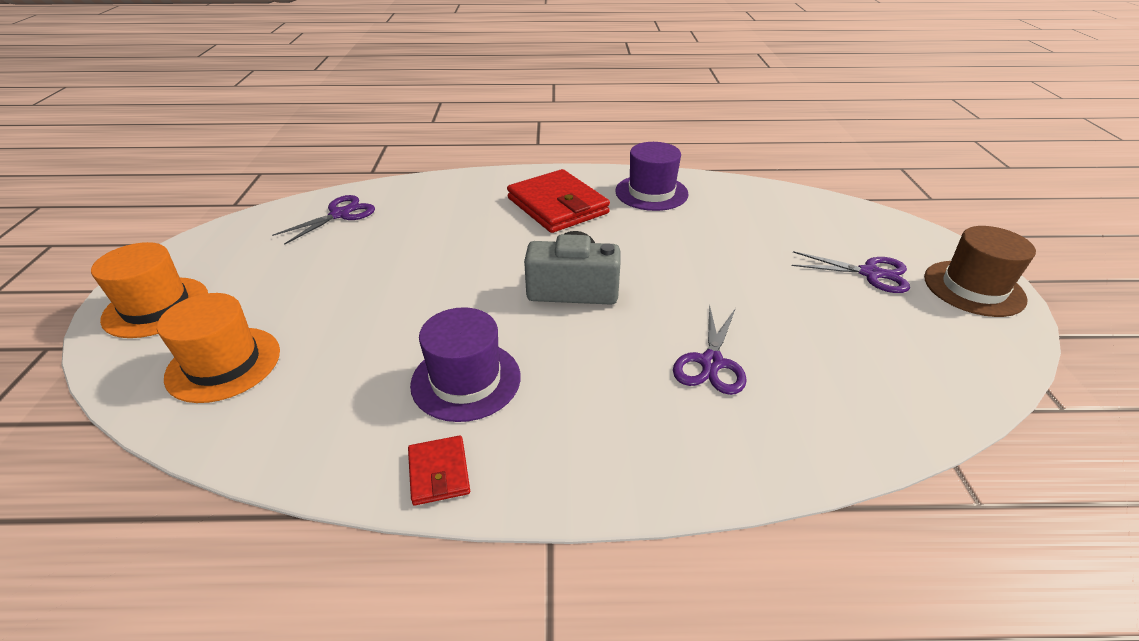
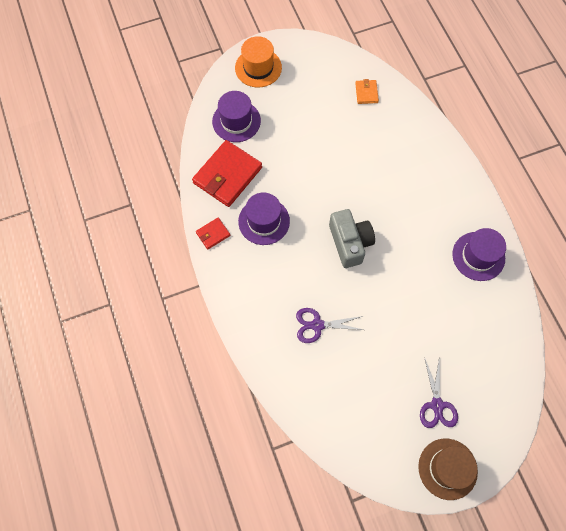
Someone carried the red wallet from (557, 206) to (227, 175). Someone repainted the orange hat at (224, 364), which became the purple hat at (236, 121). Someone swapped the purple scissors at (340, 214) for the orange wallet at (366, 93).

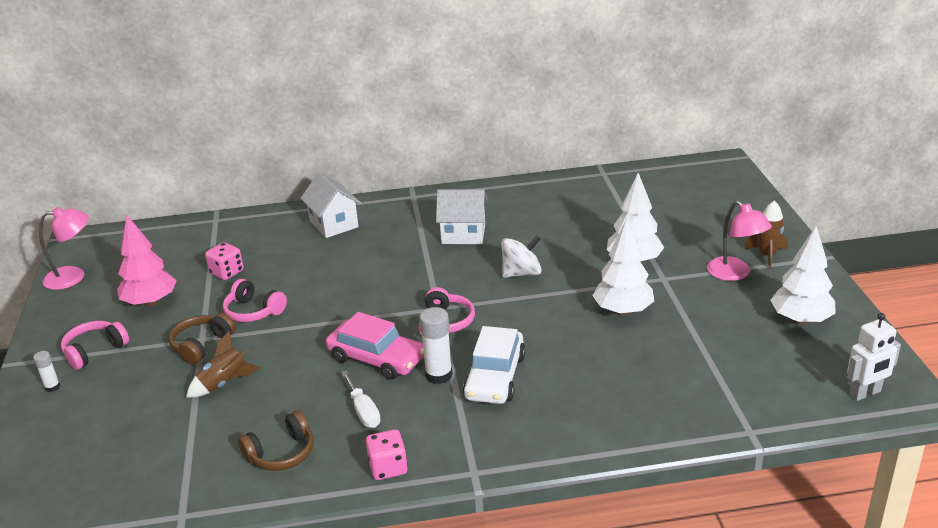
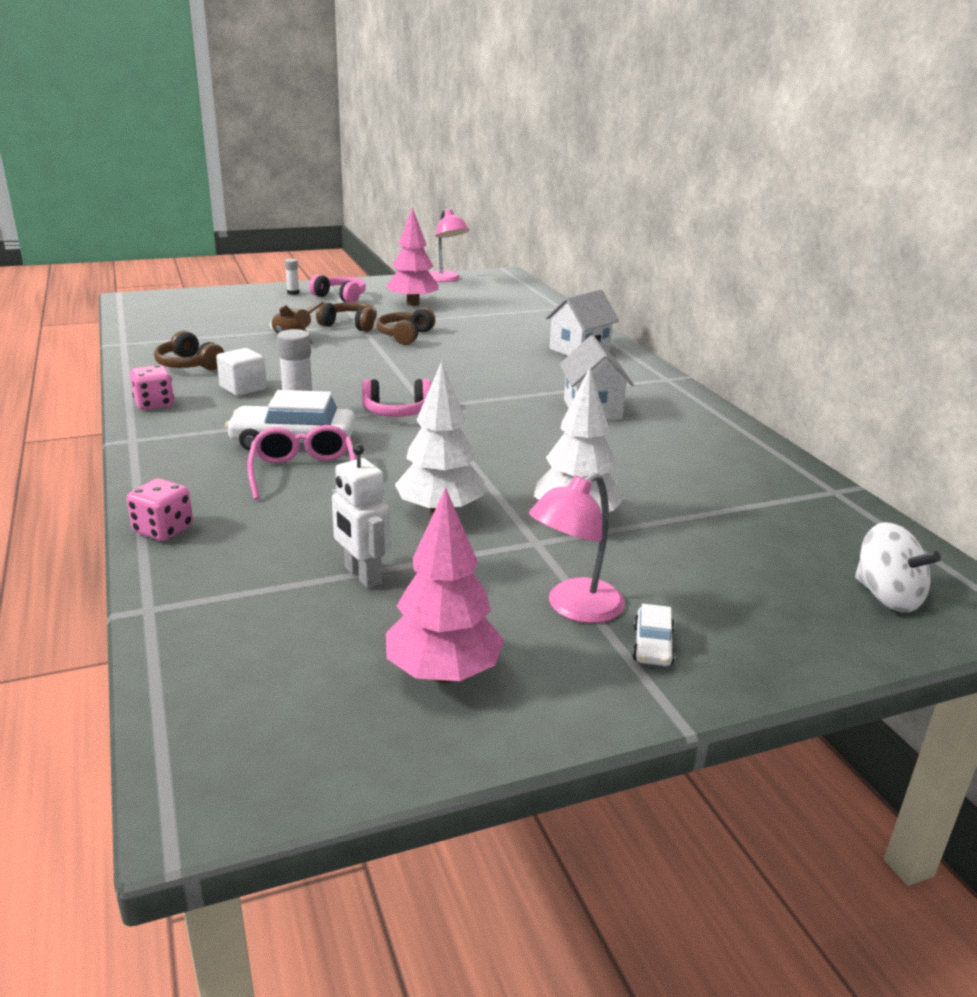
Someone carried the pink dice from (227, 272) to (163, 530). Someone swapped the white screwdriver at (363, 411) for the white cube at (243, 388). Someone put down the pink glasses at (303, 472). Someone carried the white robot from (865, 393) to (362, 576). Someone repainted the pink headphones at (253, 311), which became the brown headphones at (405, 336). Someone repainted the white tree at (801, 320), which became the pink tree at (443, 674). Someone swapped the brown rocket at (767, 255) for the white car at (652, 645). Someone carried the white spinning top from (521, 273) to (887, 596). Someone took away the pink car at (376, 358).

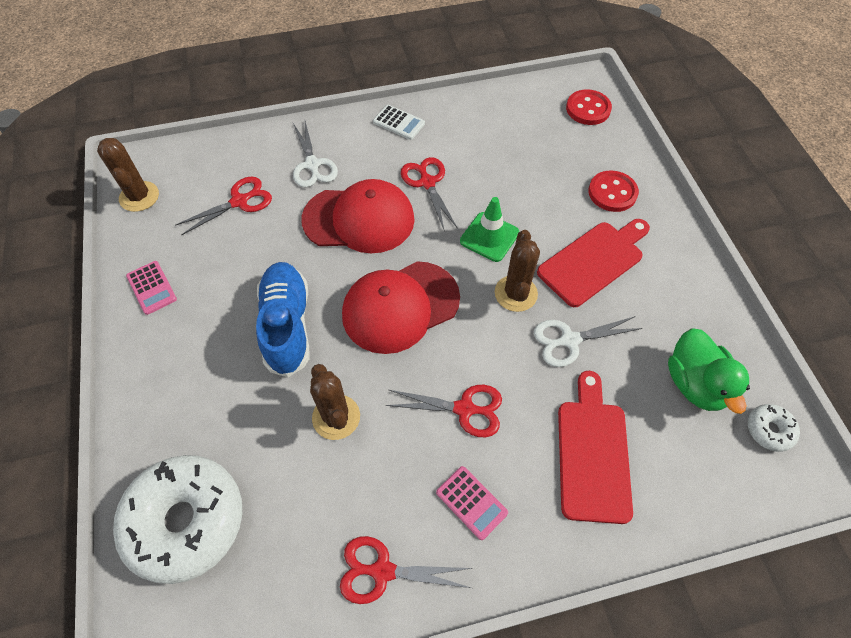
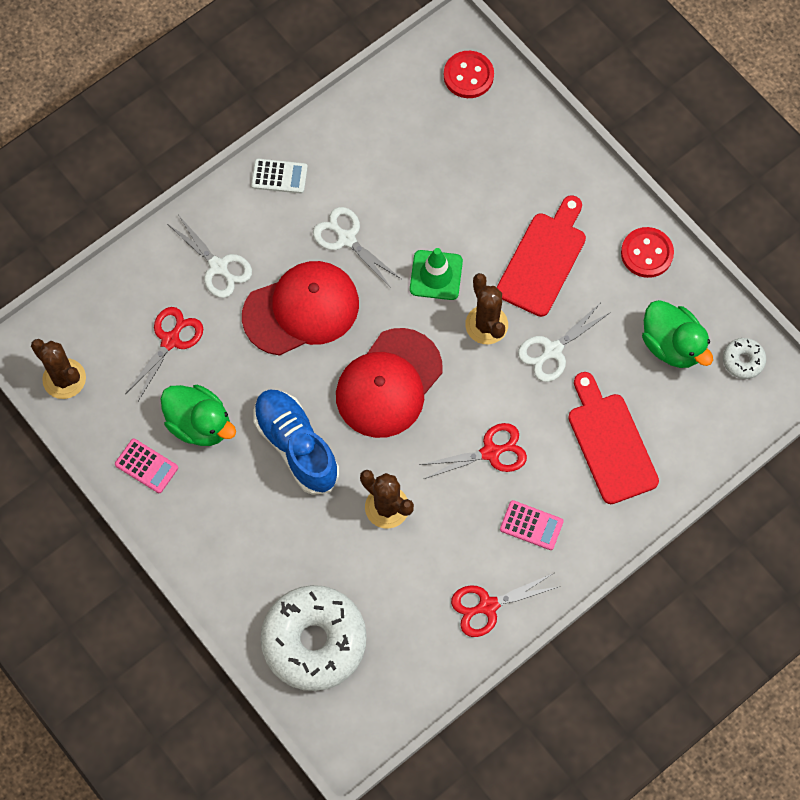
Someone put down the green duck at (200, 424). Someone repainted the red scissors at (427, 182), which became the white scissors at (346, 238). Someone carried the red button from (612, 193) to (647, 253).

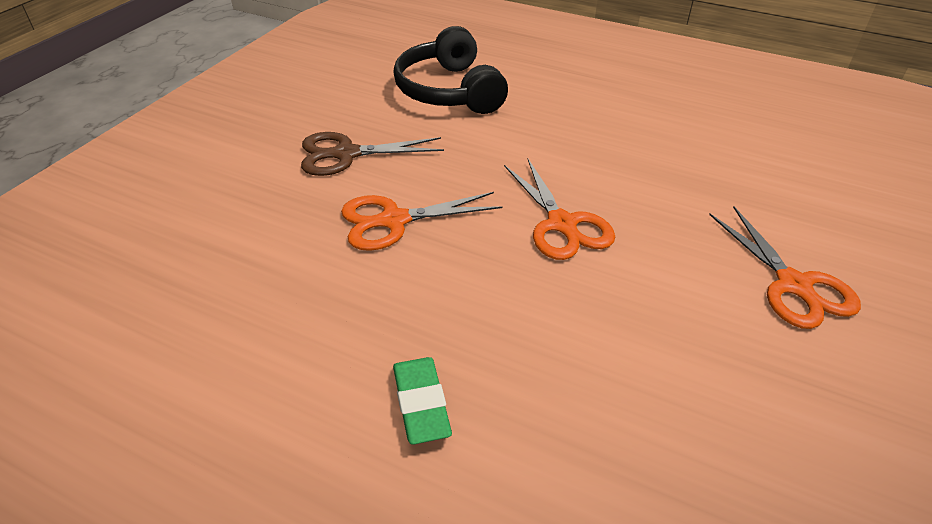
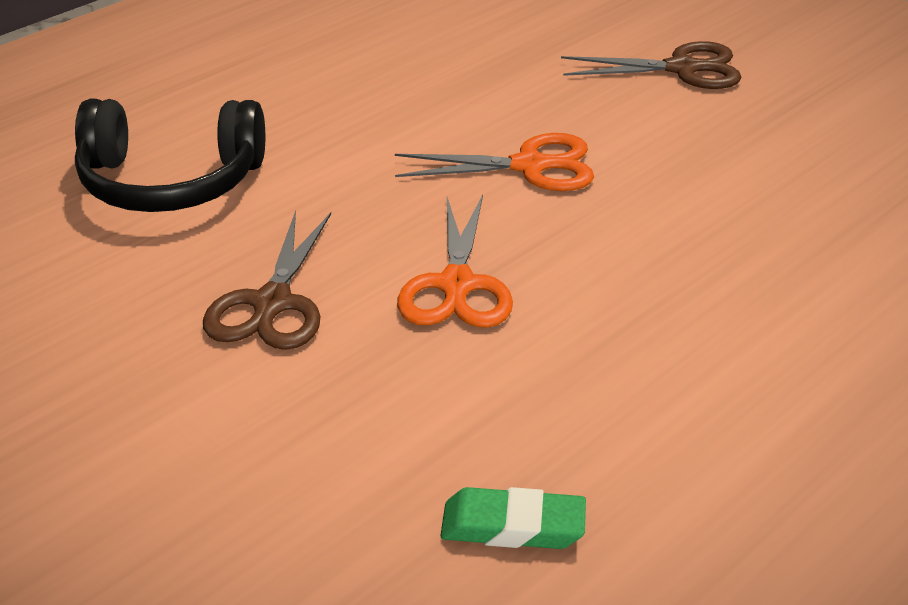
Someone carried the green eraser from (421, 403) to (513, 526). Someone repainted the orange scissors at (793, 285), which became the brown scissors at (681, 69).

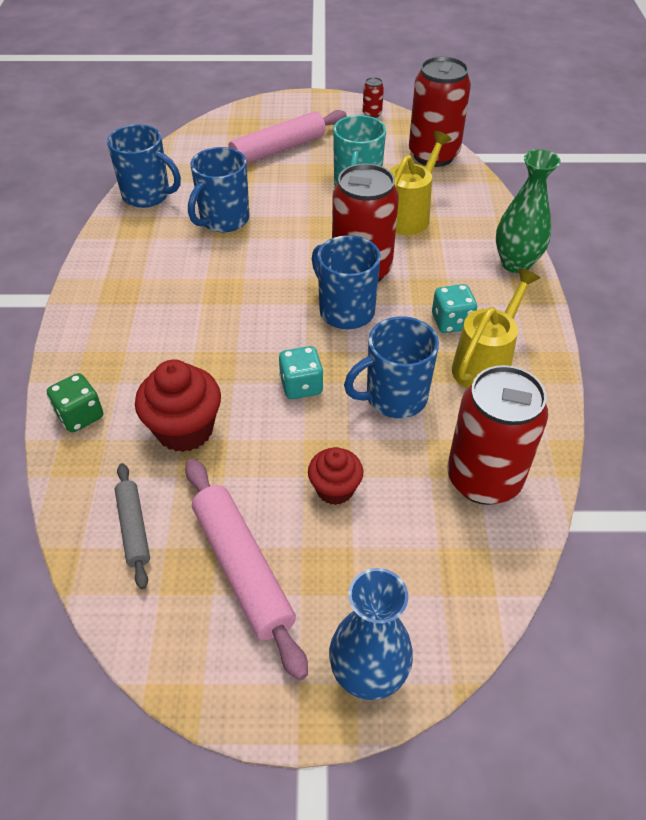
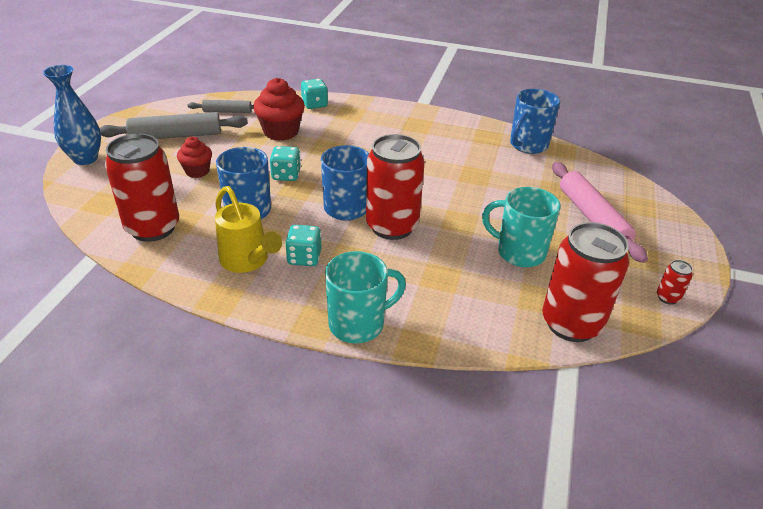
Someone repainted the pink rolling pin at (242, 568), which became the grey rolling pin at (176, 136). Someone repainted the green dice at (80, 416), which became the turquoise dice at (314, 104). Someone swapped the green vase at (515, 264) for the turquoise mug at (358, 324). Someone took away the blue mug at (223, 220). Someone took away the yellow watering can at (409, 215).

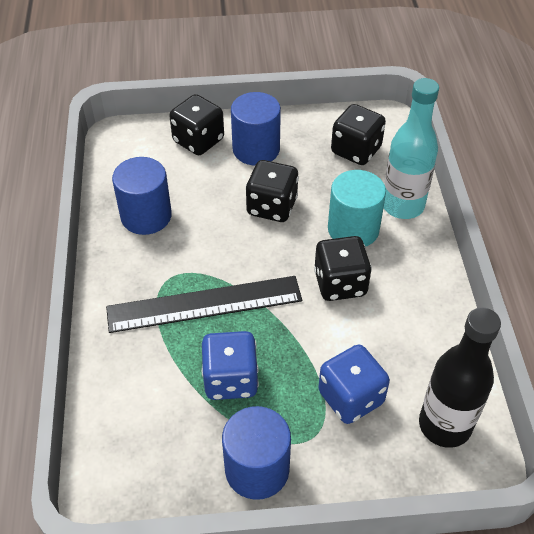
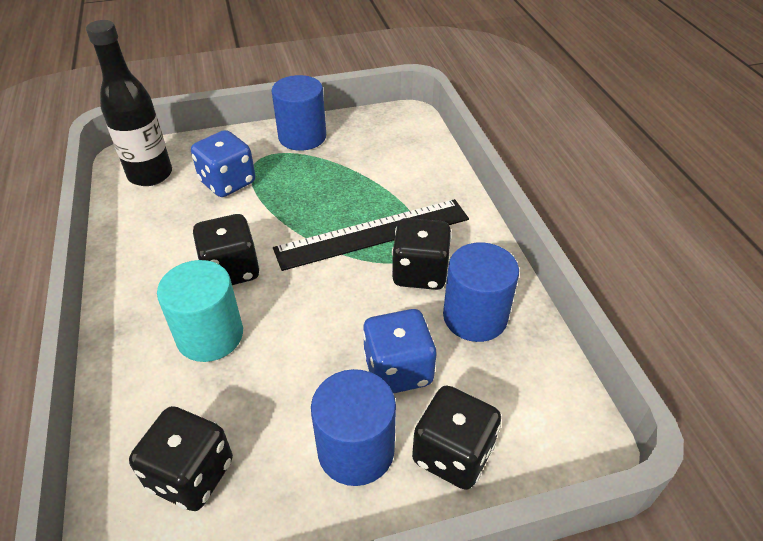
Someone carried the blue dice from (230, 379) to (398, 370). Someone carried the black dice from (272, 207) to (420, 273). Someone took away the turquoise bottle at (402, 205).

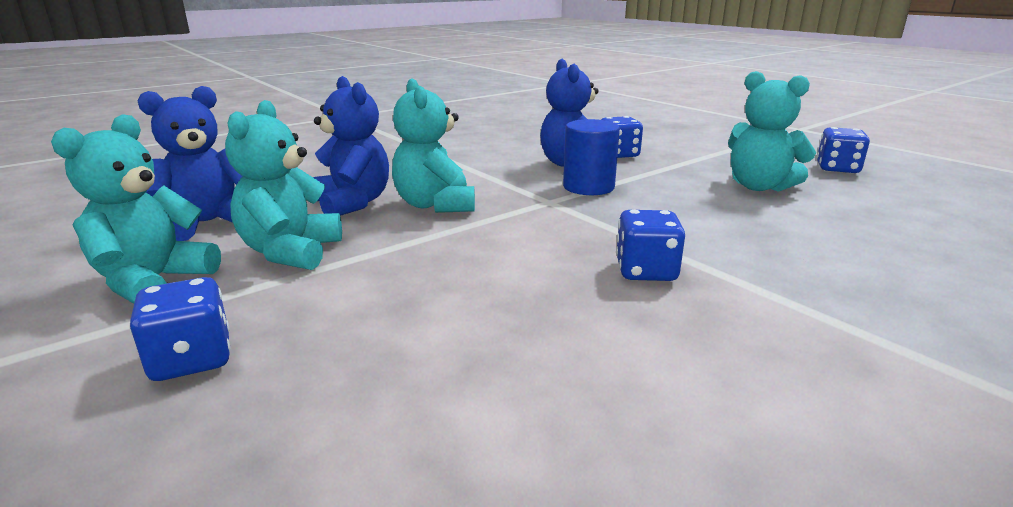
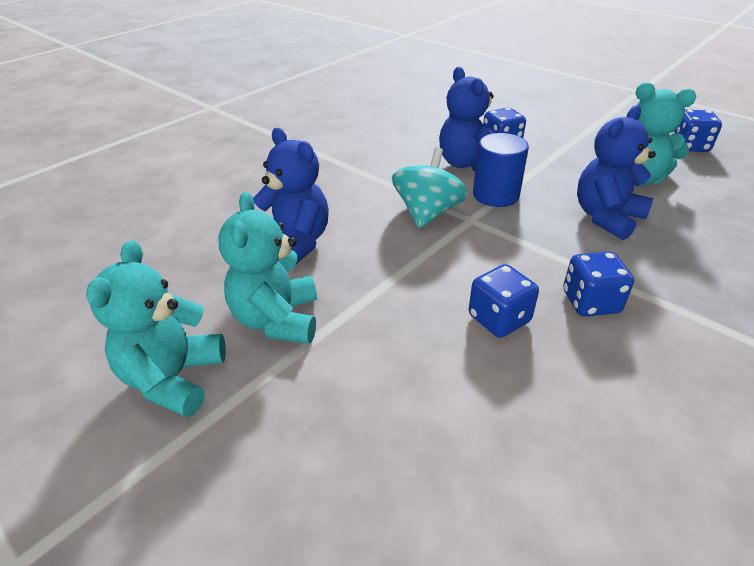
Someone put down the turquoise spinning top at (427, 213). Someone carried the blue dice from (192, 359) to (499, 319). Someone carried the blue teddy bear from (209, 223) to (606, 217). Someone took away the turquoise teddy bear at (435, 205).

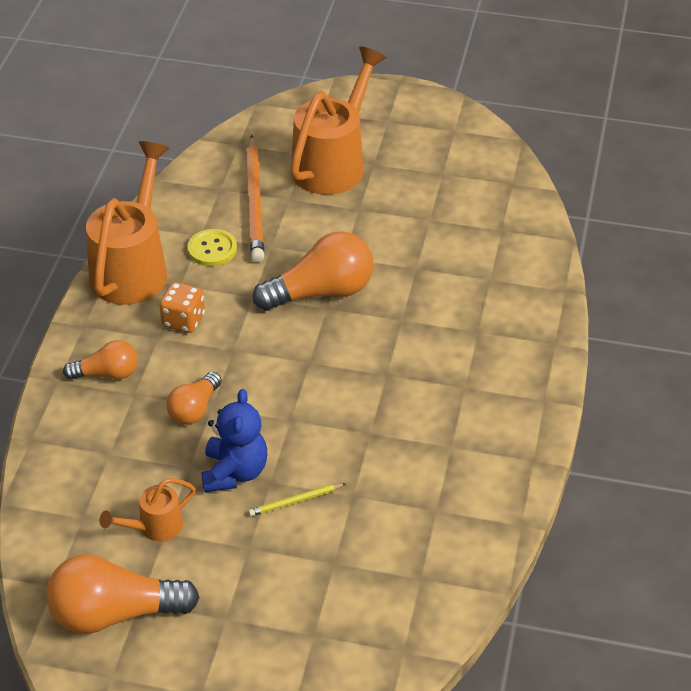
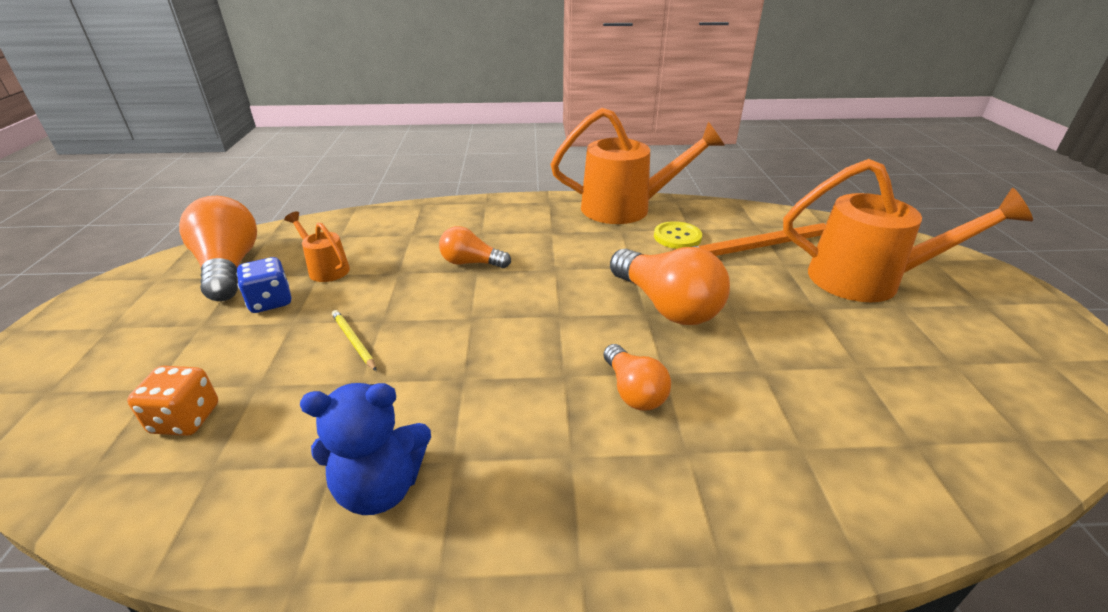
Someone carried the orange dice from (183, 320) to (186, 419). Someone put down the blue dice at (270, 302). Someone carried the blue teddy bear from (234, 472) to (380, 487). Someone carried the orange light bulb from (107, 374) to (633, 391).

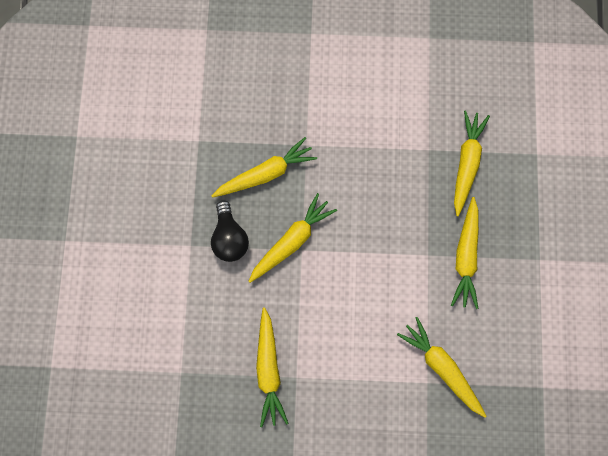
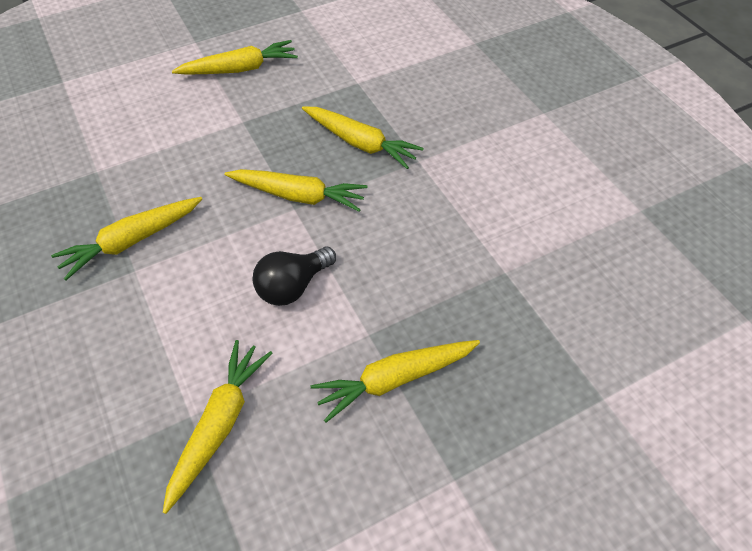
Someone carried the yellow carrot from (466, 164) to (240, 69). Someone carried the black light bulb from (229, 238) to (293, 286).

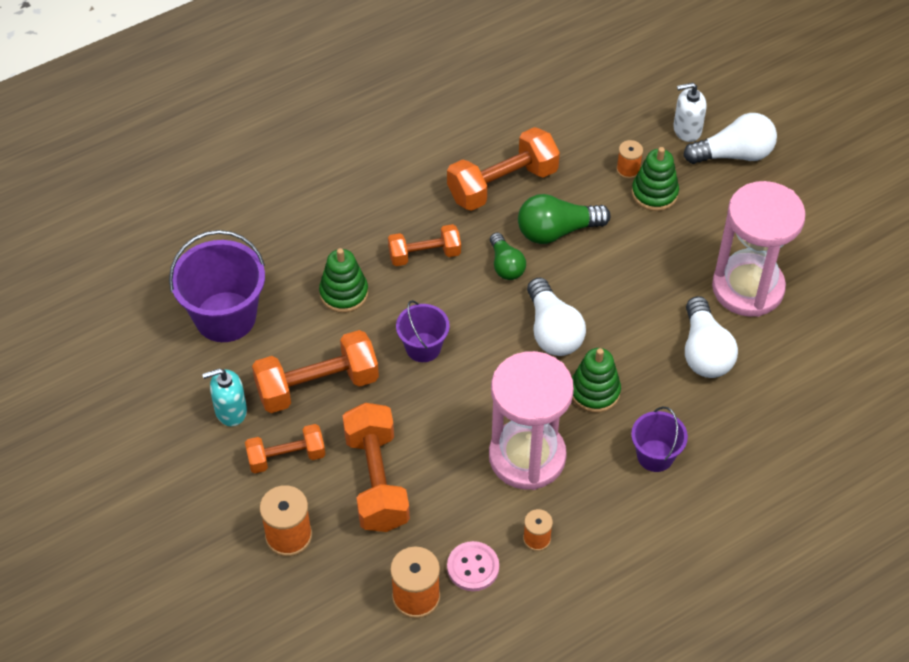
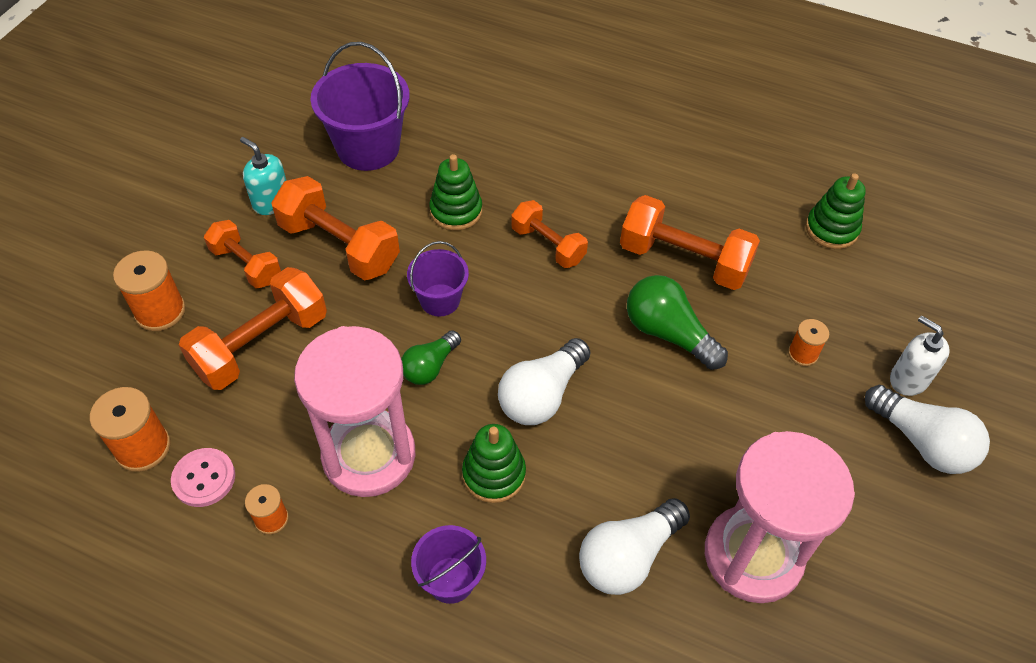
Someone carried the green light bulb from (506, 265) to (430, 366). Someone carried the green stacking toy from (654, 193) to (831, 229).

